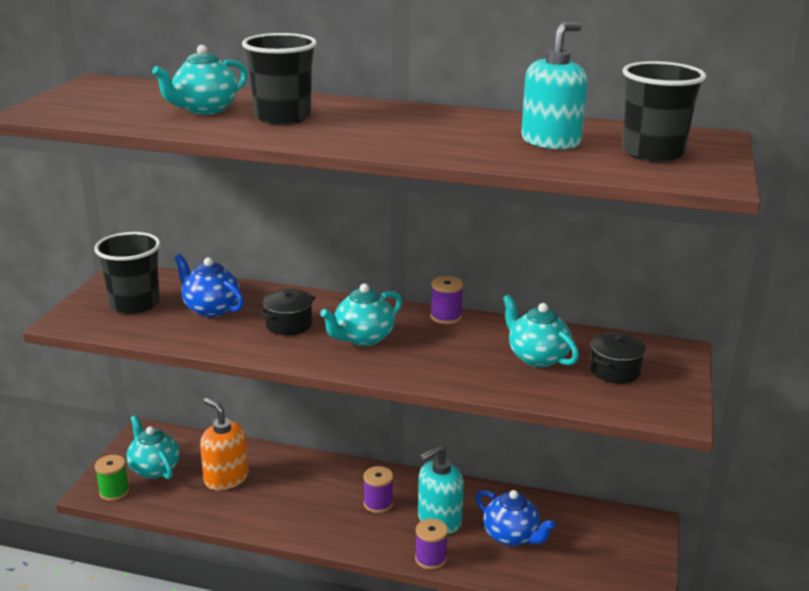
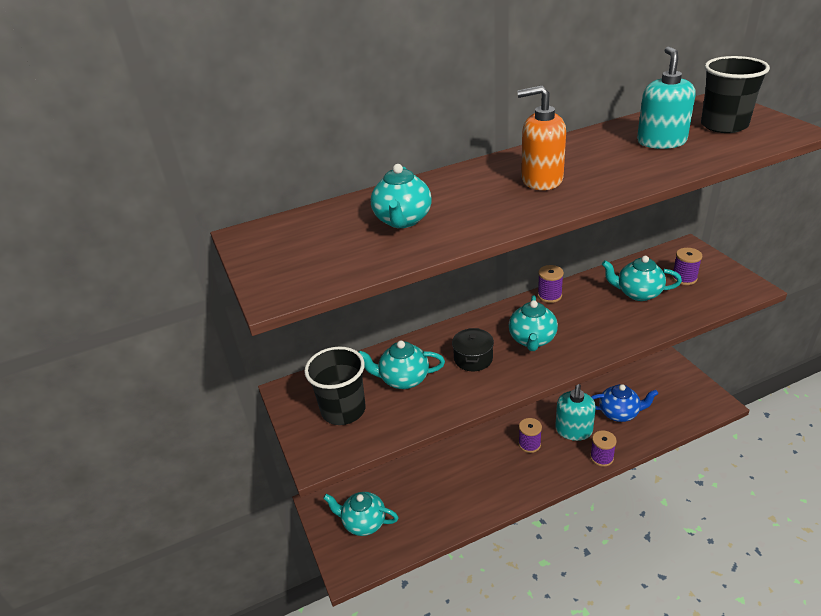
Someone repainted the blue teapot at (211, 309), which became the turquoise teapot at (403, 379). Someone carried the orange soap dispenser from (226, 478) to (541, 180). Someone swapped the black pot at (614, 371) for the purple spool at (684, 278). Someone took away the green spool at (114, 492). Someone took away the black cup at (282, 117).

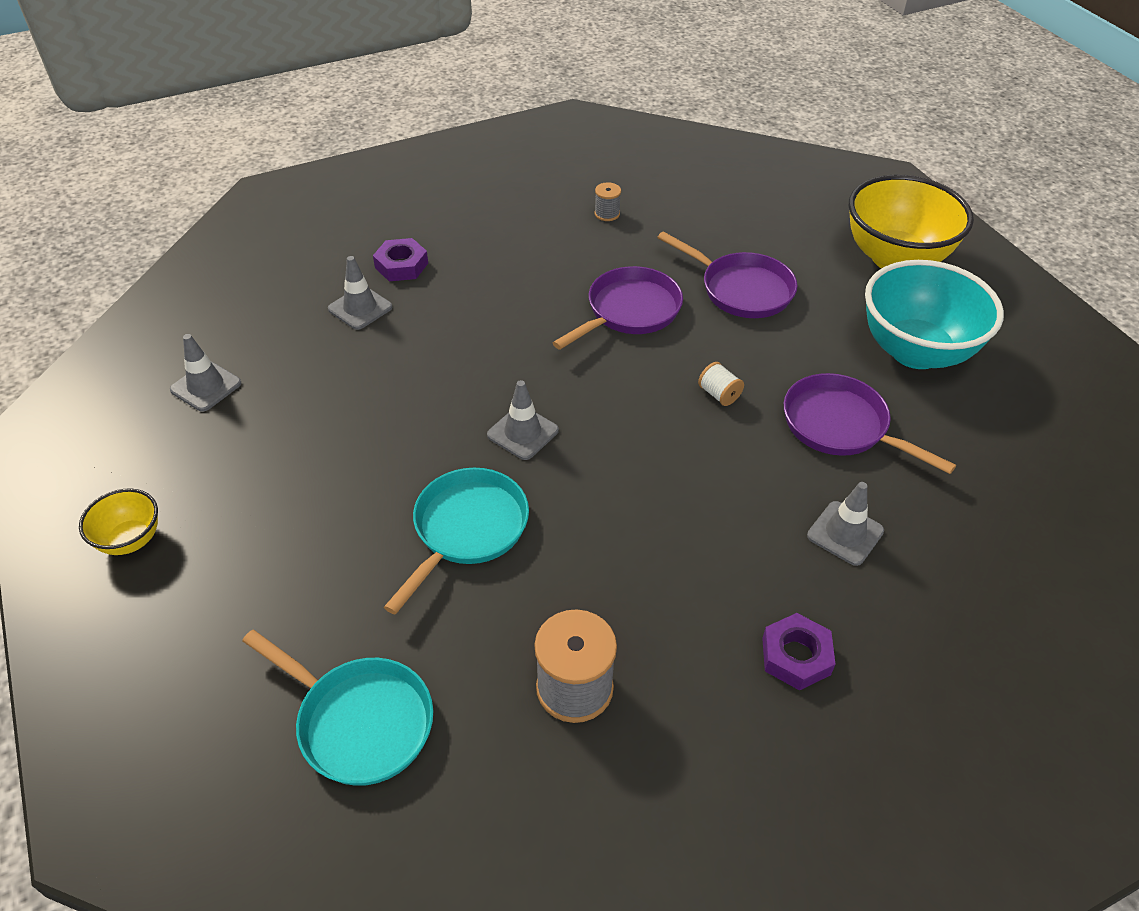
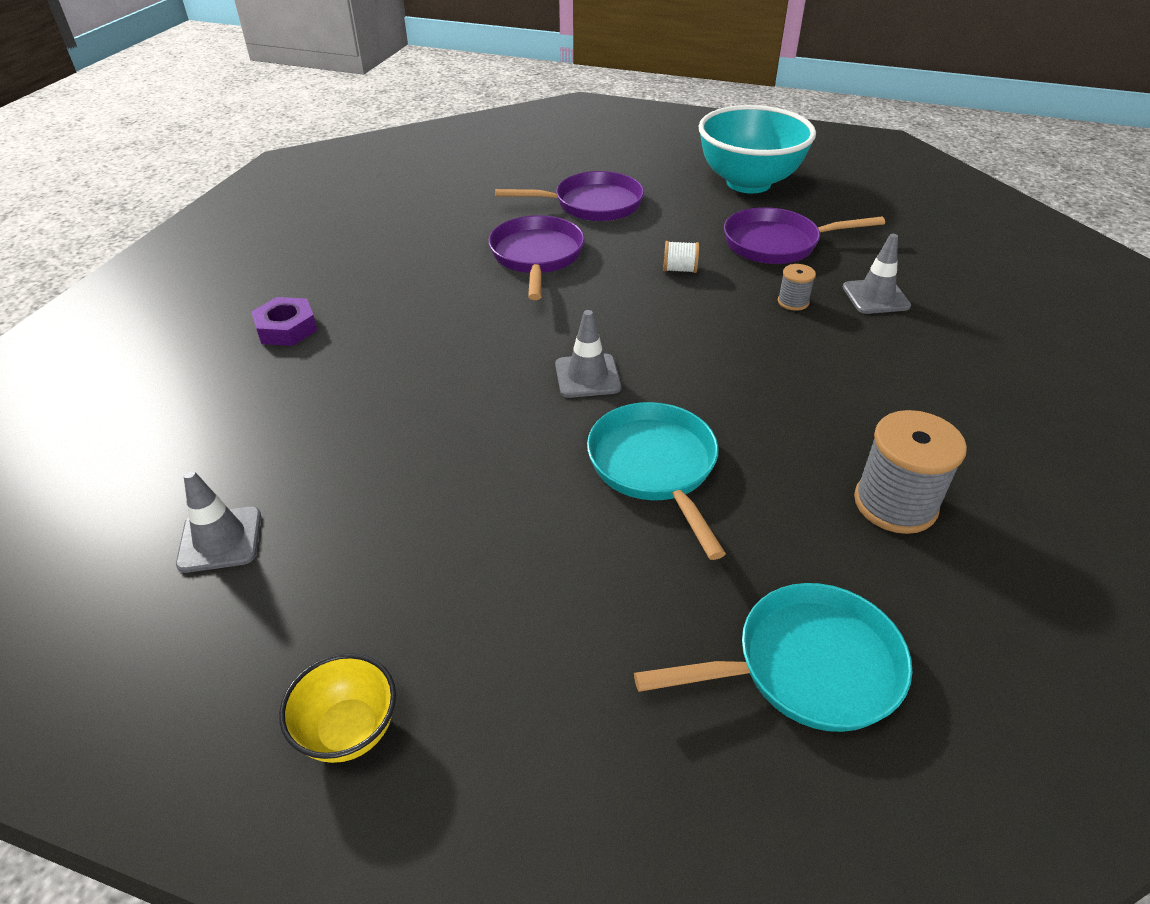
Someone carried the grey spool from (607, 214) to (793, 302). Someone took away the grey traffic cone at (360, 308). Someone took away the purple nut at (796, 656). Someone took away the yellow bowl at (895, 258).

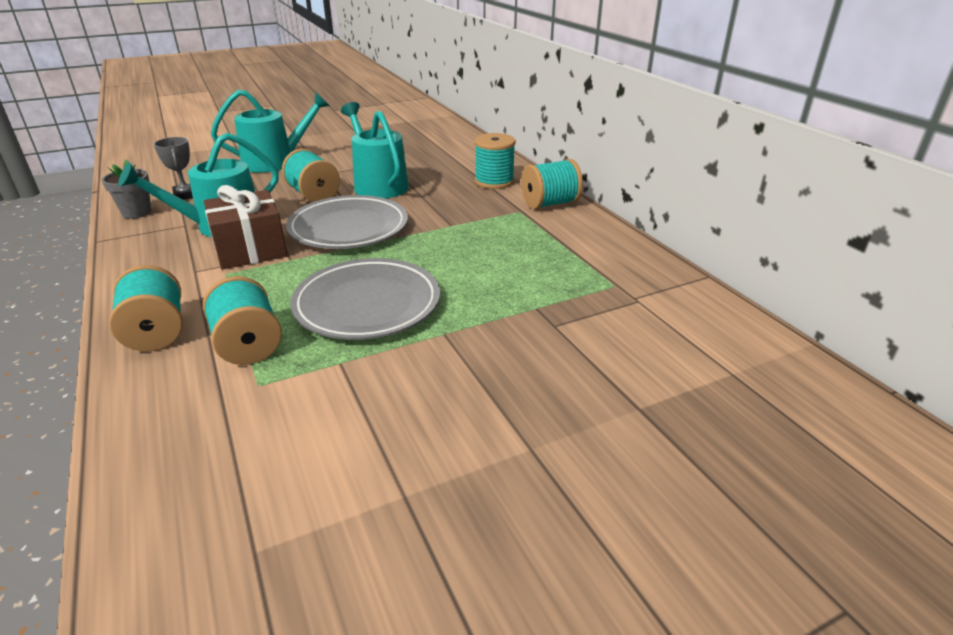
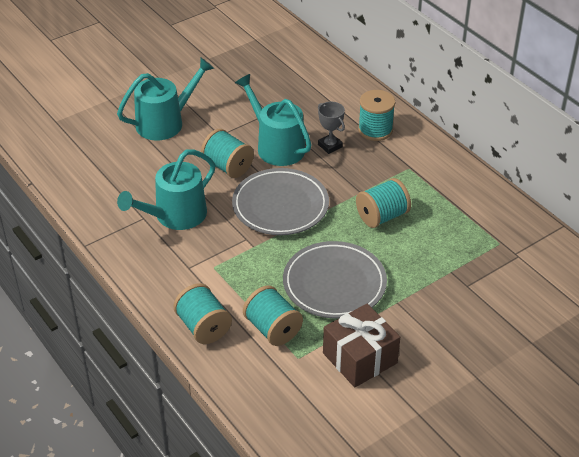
Someone carried the grey trophy from (186, 195) to (330, 146). Someone carried the brown gift from (250, 249) to (360, 358). Someone carried the turquoise spool from (550, 204) to (382, 216). Someone took away the grey flower pot at (137, 212).

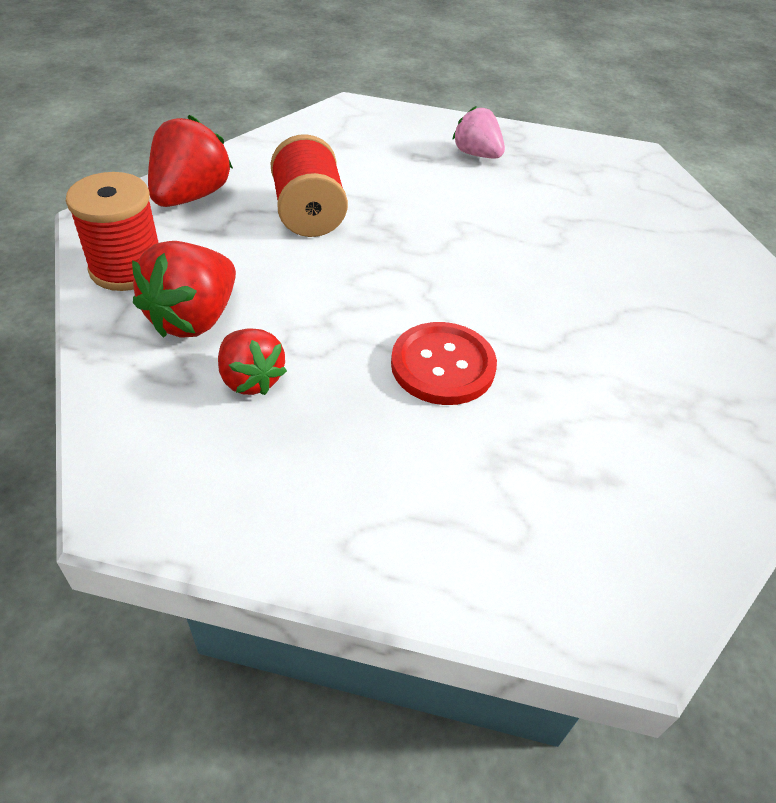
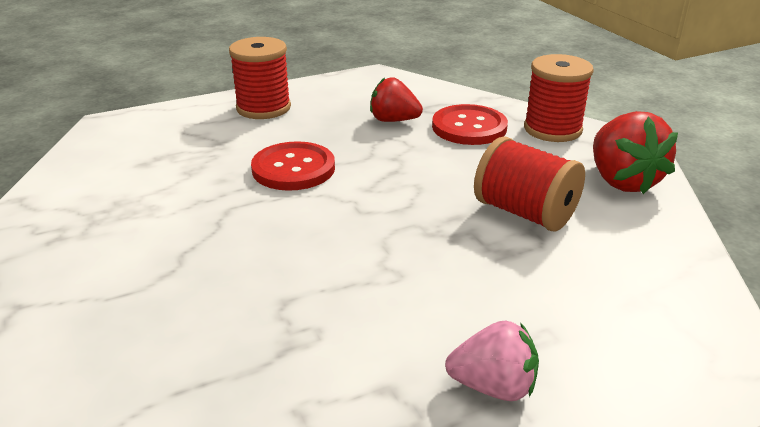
Someone put down the red spool at (263, 108). Someone swapped the red strawberry at (194, 319) for the red button at (469, 127).

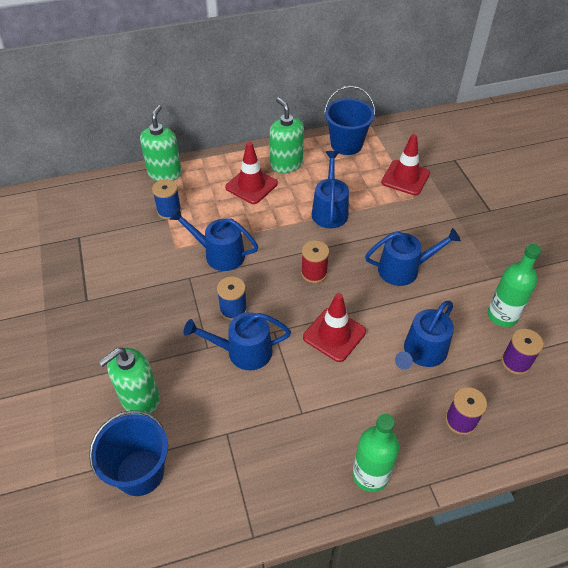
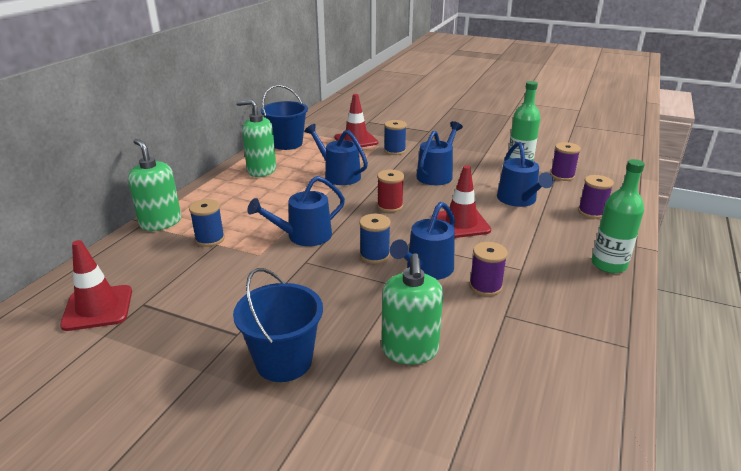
Someone carried the red traffic cone from (251, 185) to (98, 308). Someone carried the blue bucket from (140, 472) to (284, 361). Someone put down the blue spool at (394, 151). Someone put down the purple spool at (485, 286).

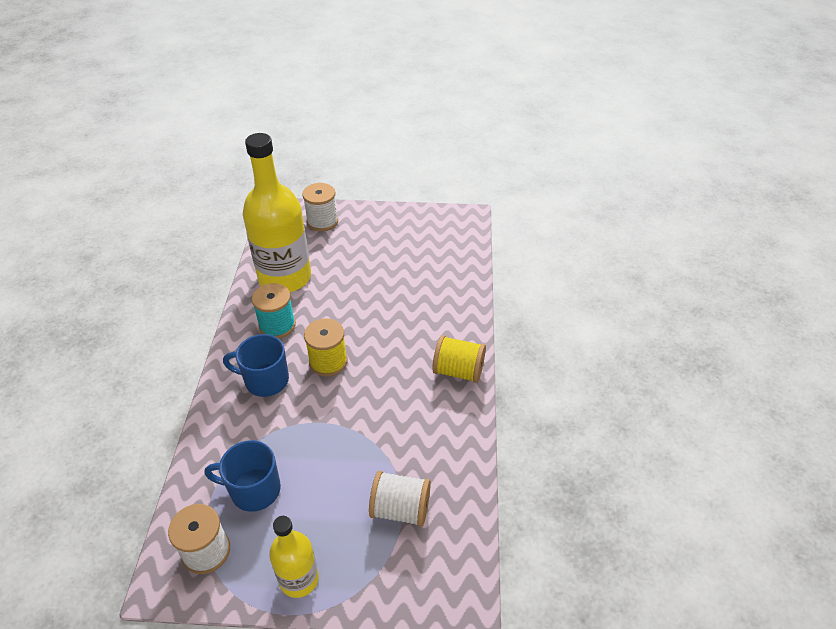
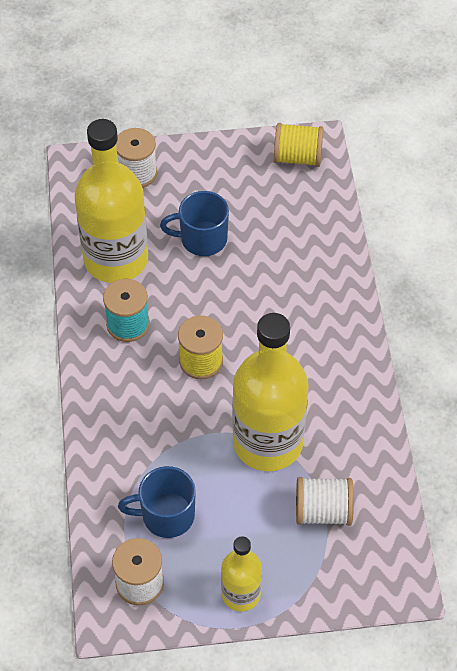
Someone carried the blue mug from (265, 380) to (202, 239). Someone put down the yellow bottle at (267, 442). Someone carried the yellow spool from (458, 371) to (297, 157).

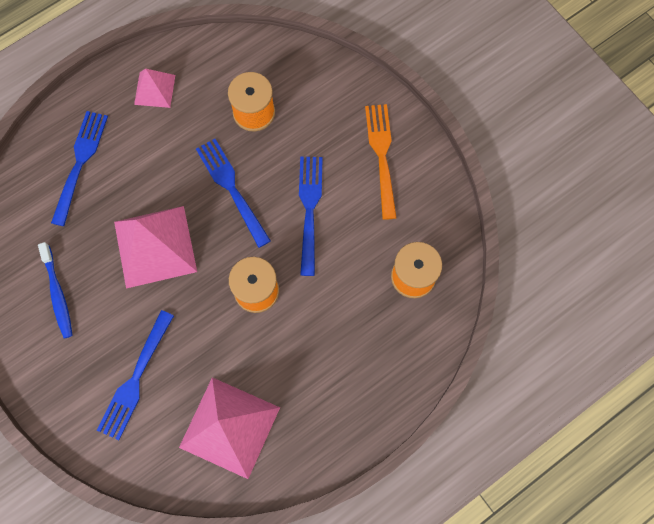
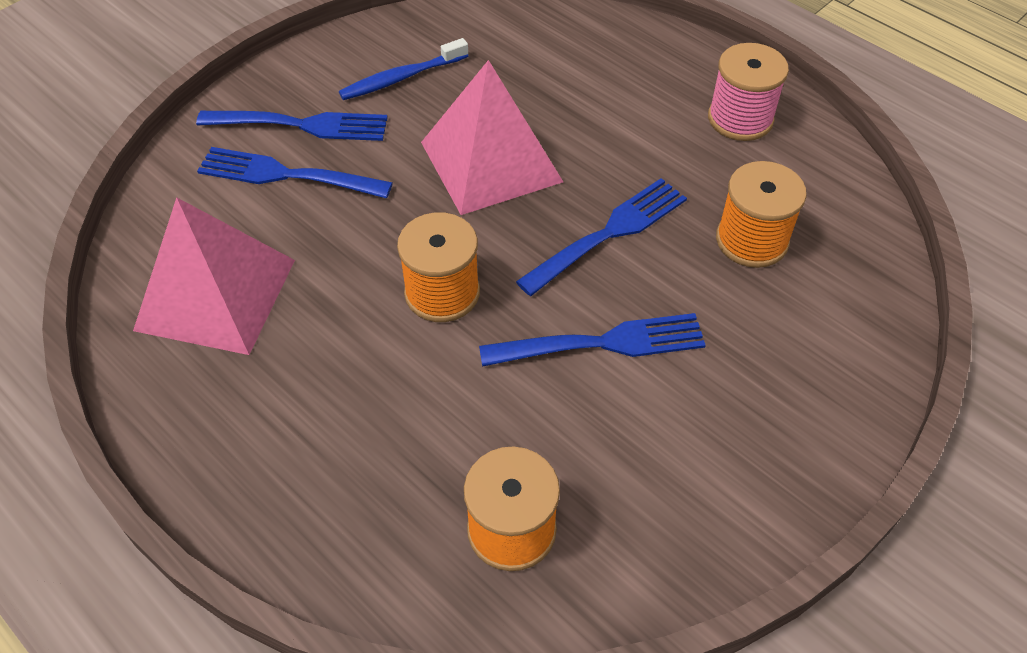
Someone carried the blue fork from (80, 164) to (300, 125). Someone swapped the pink pyramid at (154, 89) for the pink spool at (740, 119). Someone took away the orange fork at (382, 156).

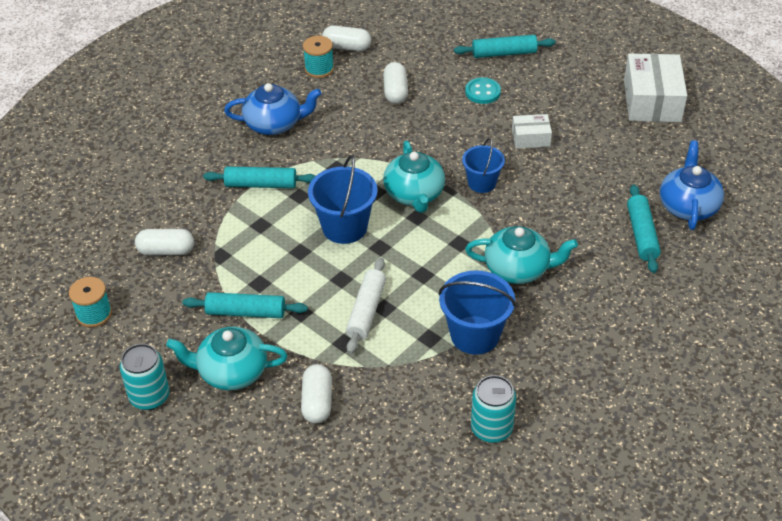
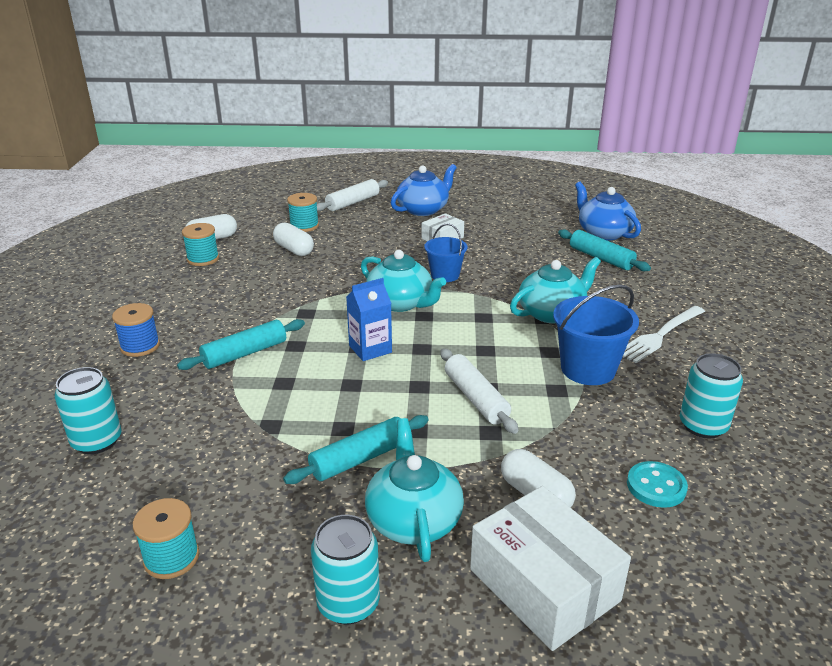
Someone put down the turquoise can at (97, 441). Someone put down the blue spool at (140, 346). Someone put down the turquoise spool at (304, 226). Someone repainted the turquoise rolling pin at (504, 53), which became the white rolling pin at (353, 202). Someone swapped the blue bucket at (344, 227) for the blue carton at (370, 349). Someone rotated the turquoise teapot at (231, 372) by 120 degrees clockwise. Someone carried the blue teapot from (274, 124) to (423, 209). Someone carried the white box from (652, 101) to (544, 585). Someone put down the white fork at (660, 335). Someone carried the turquoise button from (482, 92) to (656, 486). Someone took away the white capsule at (166, 251).

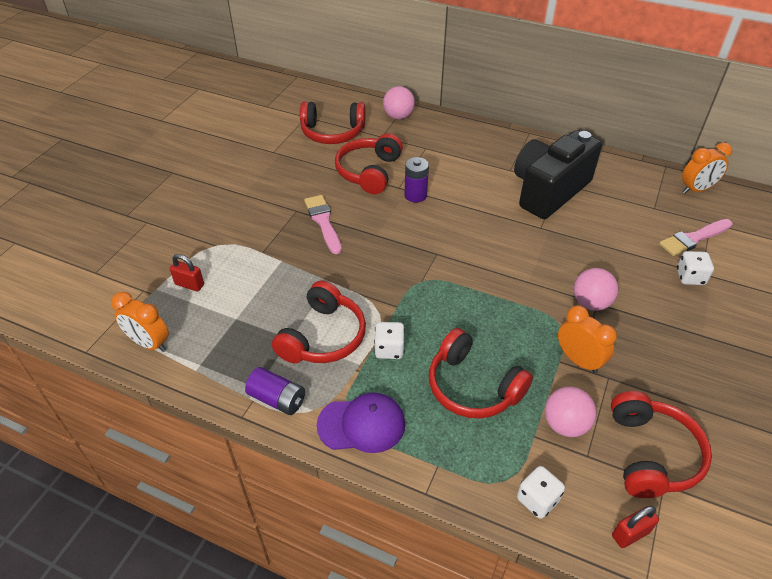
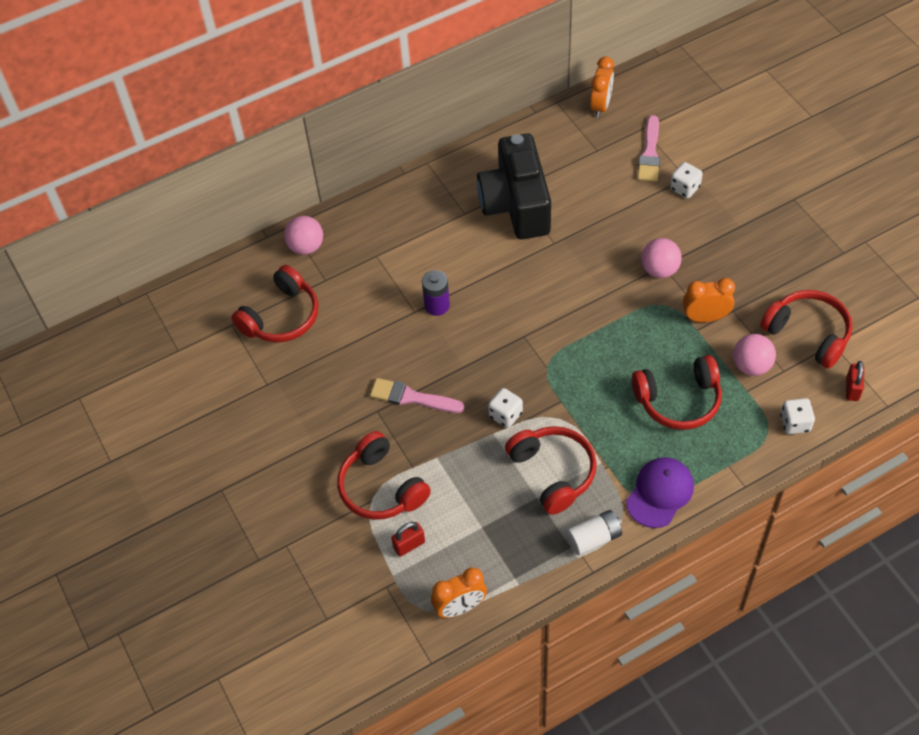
Someone carried the red headphones from (369, 172) to (381, 487). Someone carried the white dice from (389, 349) to (505, 415). Someone repainted the purple battery at (277, 399), which became the white battery at (594, 538).

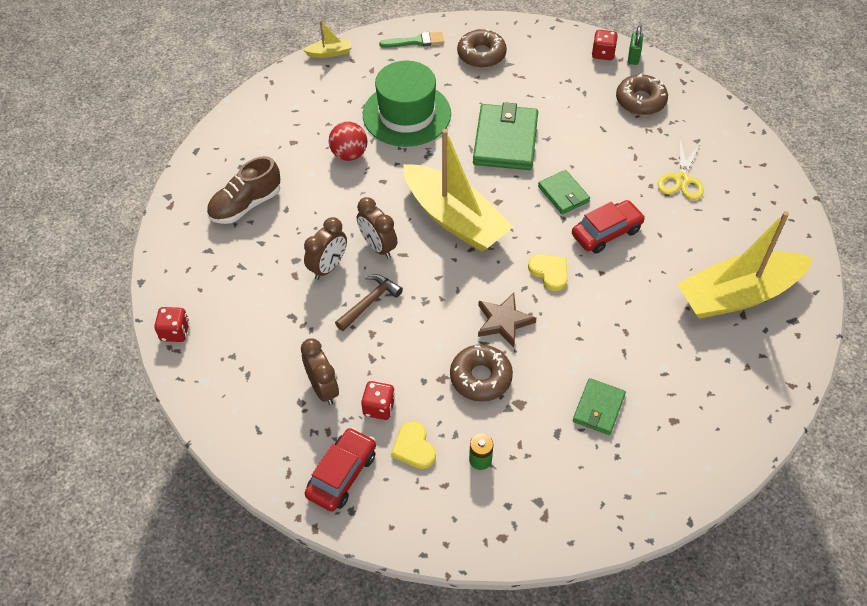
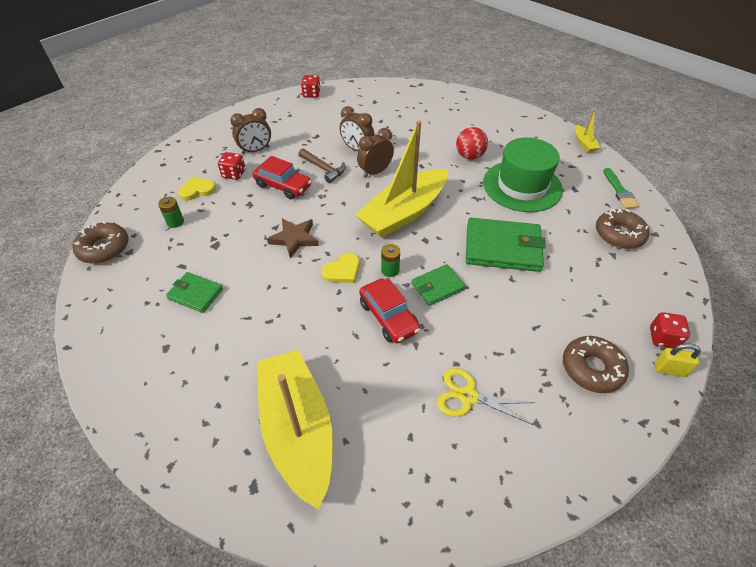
Someone carried the brown donut from (480, 377) to (104, 248). Someone carried the red car from (342, 474) to (283, 186). Someone put down the green battery at (390, 270). Someone repainted the green padlock at (633, 57), which became the yellow padlock at (669, 369). Someone took away the brown shoe at (246, 205).

